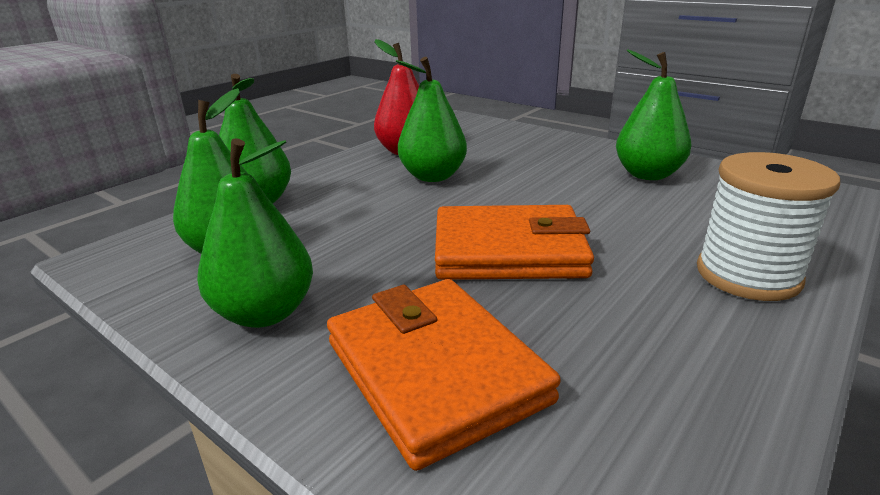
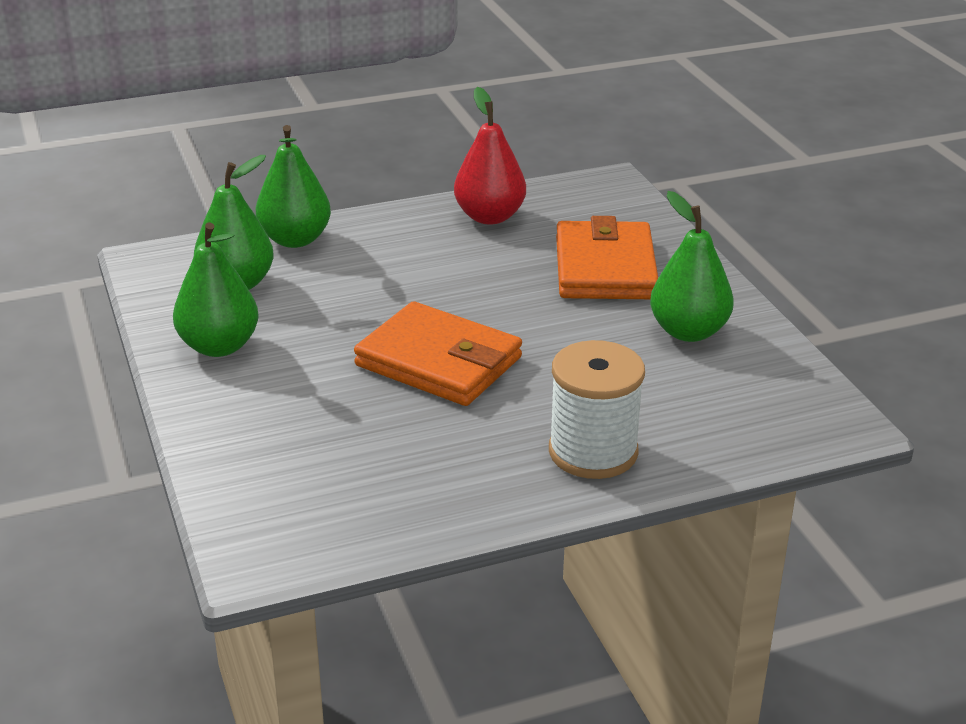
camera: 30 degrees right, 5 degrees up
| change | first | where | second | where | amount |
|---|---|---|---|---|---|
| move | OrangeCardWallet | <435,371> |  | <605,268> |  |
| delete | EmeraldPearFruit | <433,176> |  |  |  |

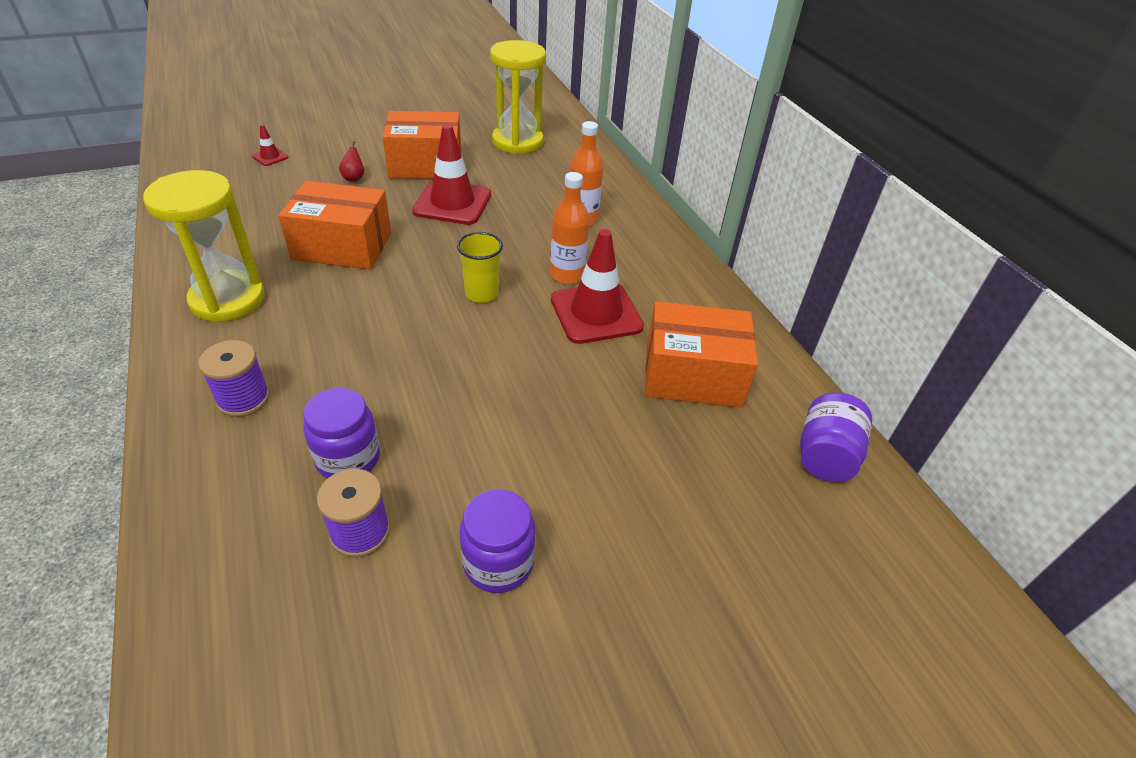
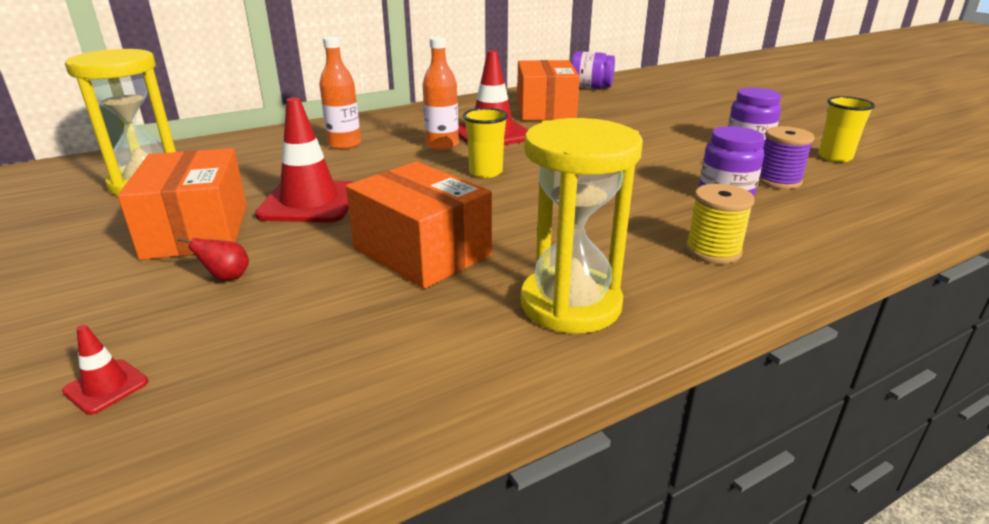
camera: 95 degrees left, 15 degrees down
| change | first | where | second | where | amount |
|---|---|---|---|---|---|
| rotate | OrangeBox | <342,246> |  | <422,252> | 45 degrees counterclockwise |
| recolor | VioletBobbin | <243,399> | YellowBobbin | <713,251> |  |
| insert |  |  | YellowTumbler | <835,157> |  |

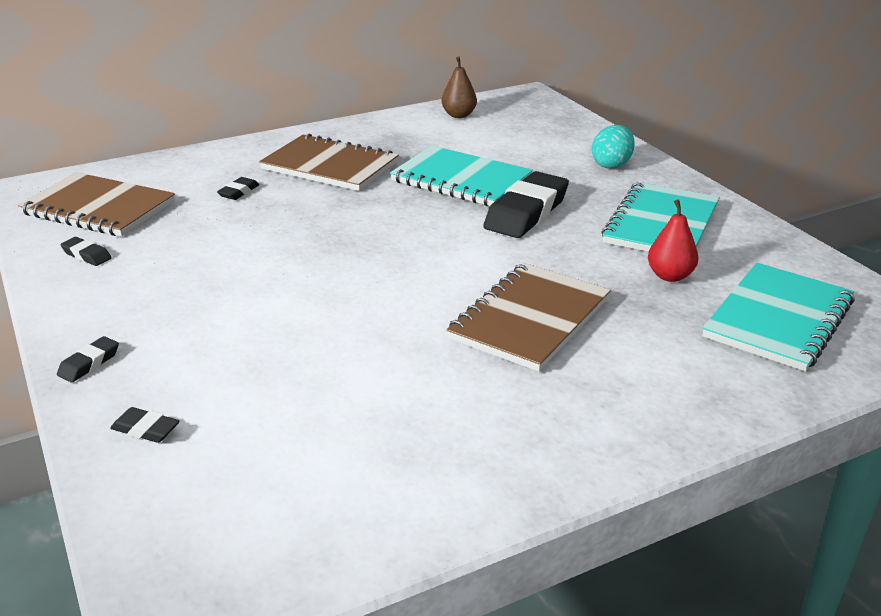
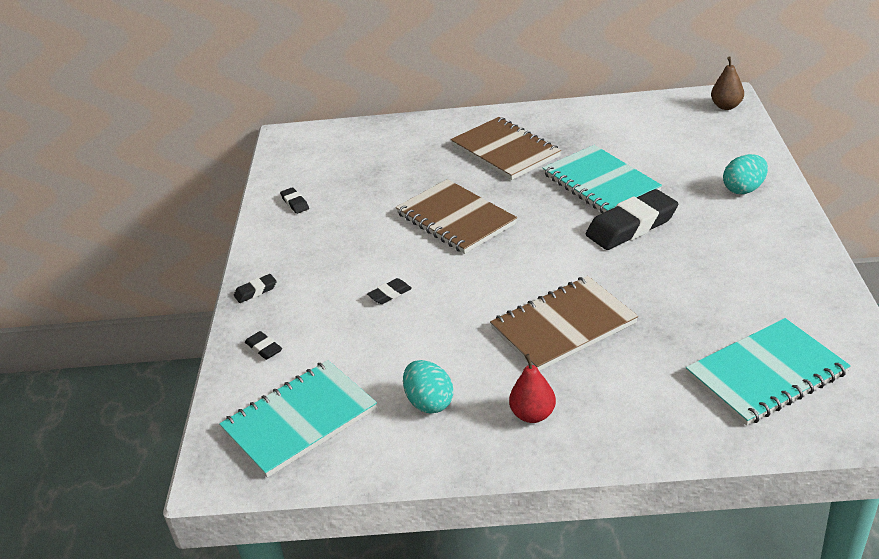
camera: 30 degrees right, 5 degrees up
| change | first | where | second | where | amount |
|---|---|---|---|---|---|
| move | TealNotebook | <661,224> |  | <299,420> |  |
| move | BlackEraser | <238,192> |  | <390,294> |  |
| move | RussetNotebook | <98,208> |  | <455,219> |  |
| insert |  |  | TealEgg | <429,402> |  |
| move | CrimsonPearFruit | <670,276> |  | <533,414> |  |
| move | RussetPearFruit | <459,115> |  | <726,106> |  |

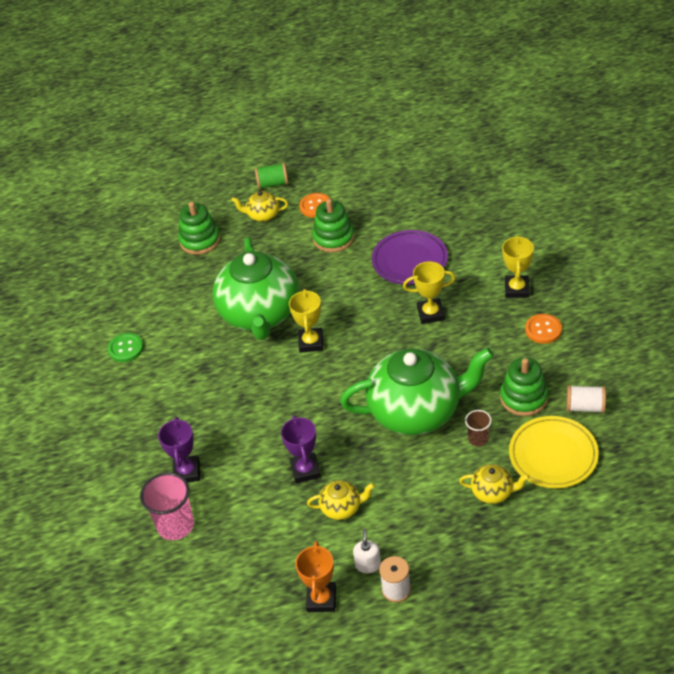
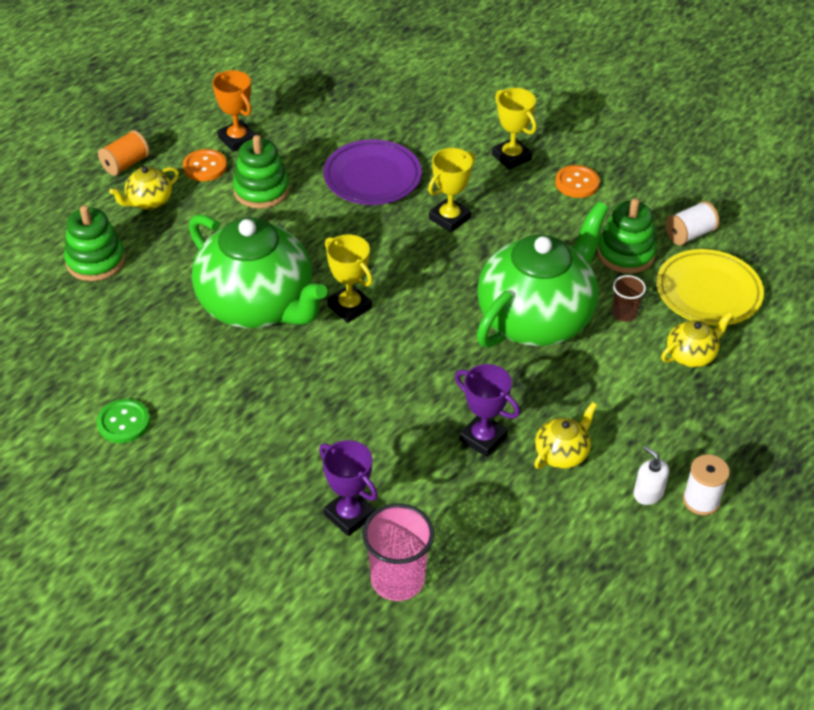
camera: 45 degrees left, 0 degrees up
| change | first | where | second | where | amount |
|---|---|---|---|---|---|
| recolor | EmeraldBobbin | <272,184> | OrangeBobbin | <126,164> |  |
| move | OrangeTrophy | <321,599> |  | <237,139> |  |

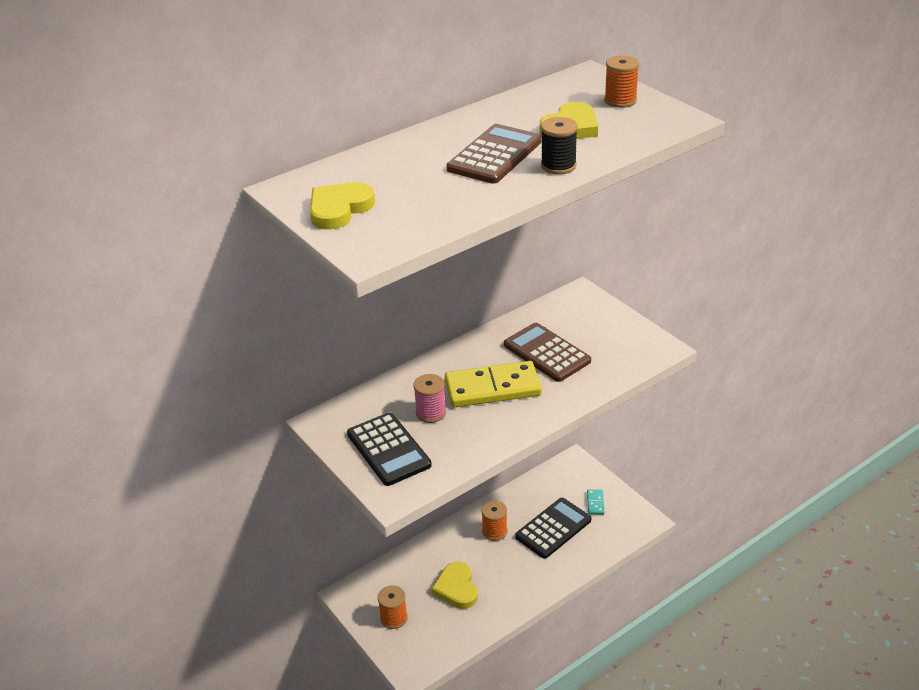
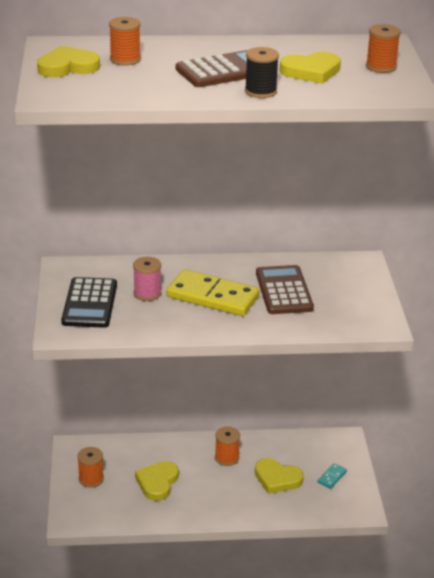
camera: 30 degrees right, 5 degrees down
| change | first | where | second | where | amount |
|---|---|---|---|---|---|
| insert |  |  | OrangeBobbin | <125,59> |  |
| replace | BlackCalculator | <553,528> | YellowLoveHeart | <277,479> |  |

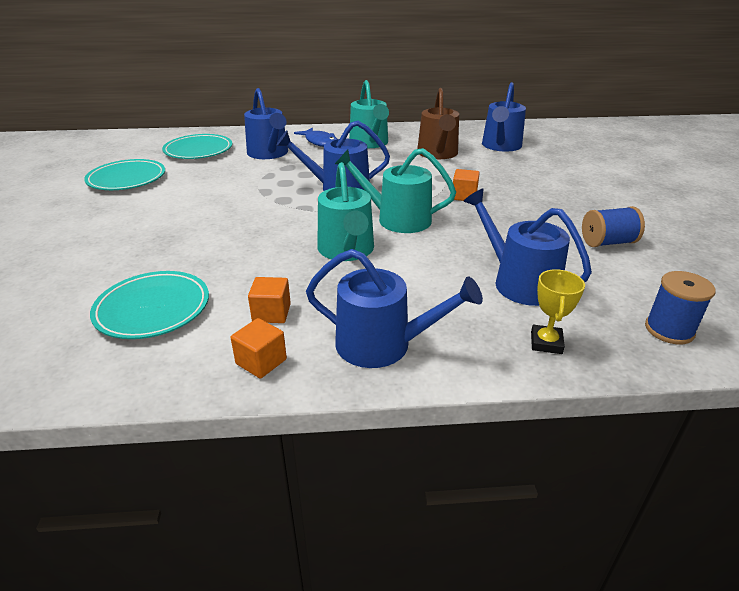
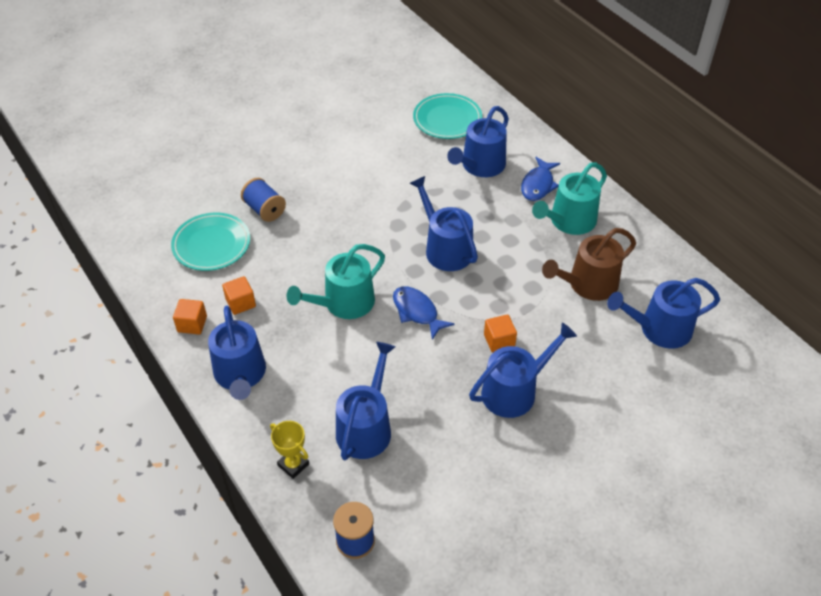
camera: 60 degrees right, 15 degrees up
| change | first | where | second | where | amount |
|---|---|---|---|---|---|
| move | CobaltBobbin | <607,242> |  | <265,210> |  |
| rotate | YellowTrophy | <546,343> |  | <293,465> | 60 degrees clockwise |
| replace | TealSprinklingCan | <397,219> | CobaltFishFigure | <417,312> |  |
| insert |  |  | CobaltSprinklingCan | <514,391> |  |
| delete | TealFlatDish | <127,179> |  |  |  |

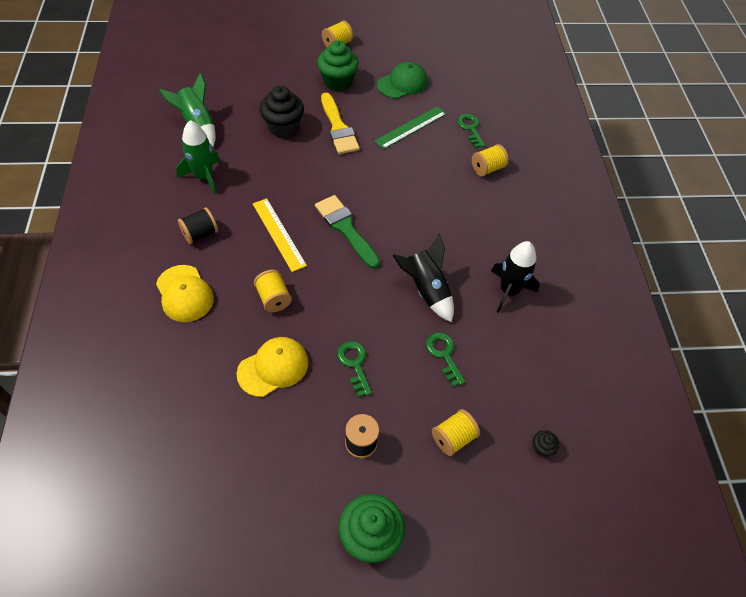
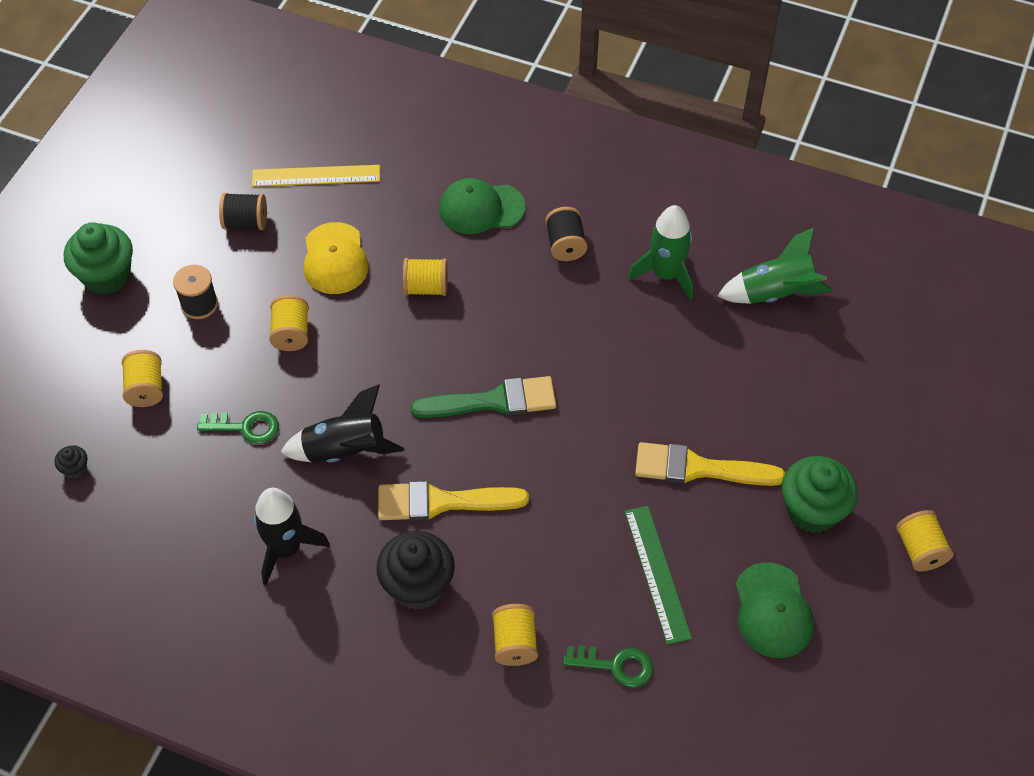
camera: 120 degrees right, 0 degrees up
| change | first | where | second | where | amount |
|---|---|---|---|---|---|
| insert |  |  | BlackBobbin | <245,222> |  |
| move | YellowRuler | <278,234> |  | <316,176> |  |
| replace | EmeraldKey | <354,364> | YellowBobbin | <291,333> |  |
| move | BlackFairyCake | <283,127> |  | <417,586> |  |
| insert |  |  | YellowBrush | <442,502> |  |
| recolor | YellowPeakedCap | <184,293> | EmeraldPeakedCap | <481,208> |  |

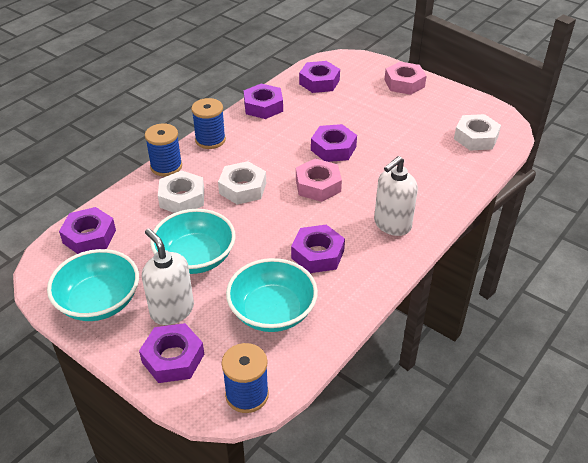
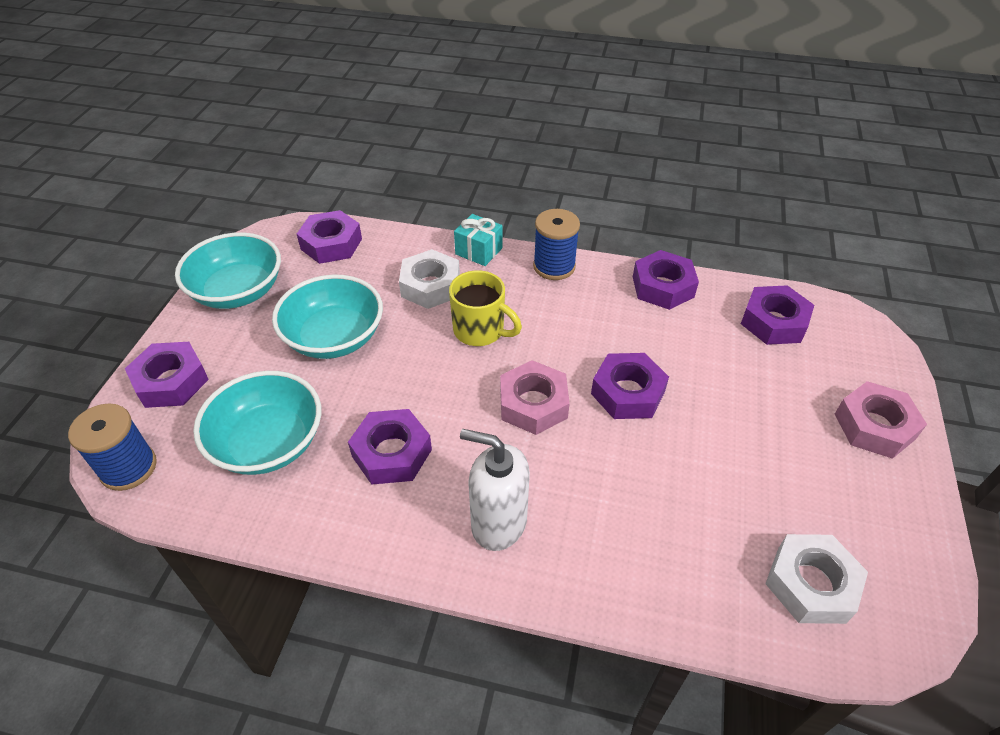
camera: 65 degrees right, 5 degrees up
| change | first | where | second | where | amount |
|---|---|---|---|---|---|
| replace | WhiteHexNut | <243,188> | YellowCoffeeMug | <480,331> |  |
| replace | CobaltBobbin | <166,166> | TealPresent | <478,251> |  |
| delete | WhitePumpBottle | <172,310> |  |  |  |

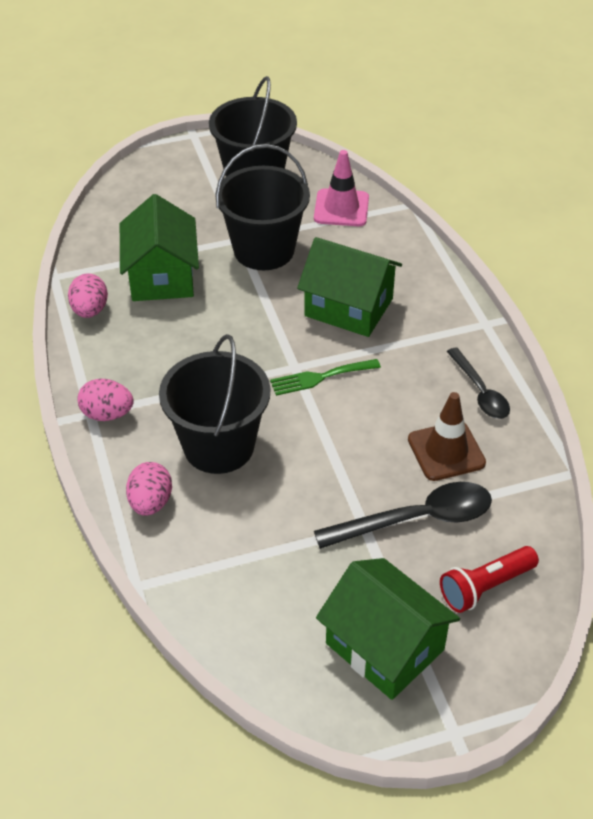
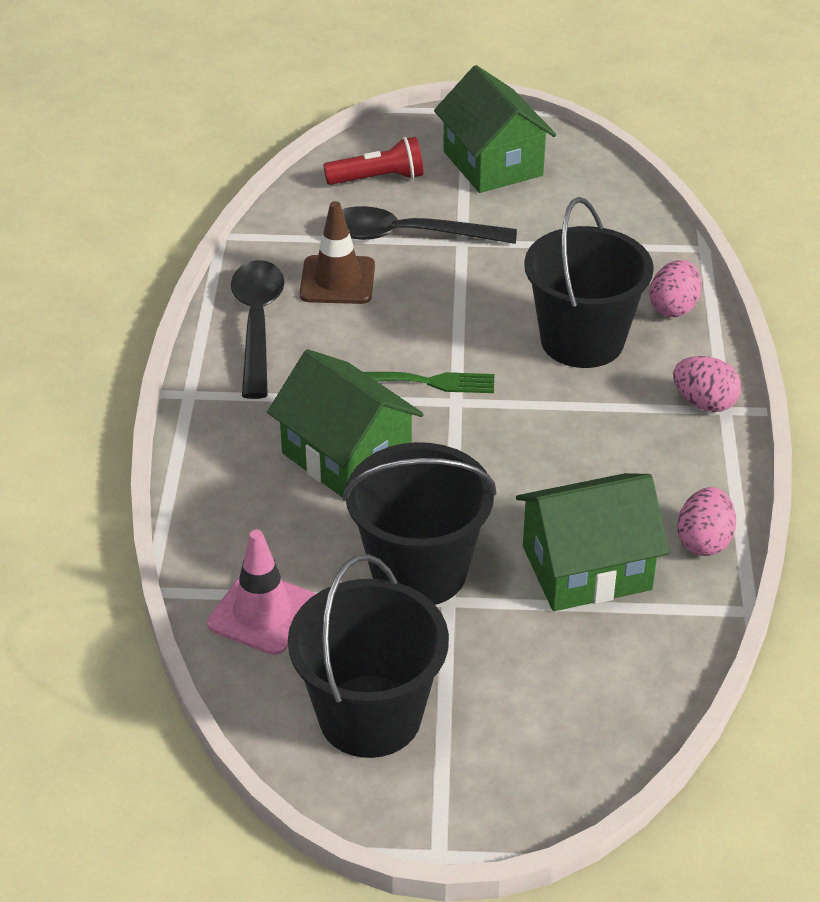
camera: 160 degrees left, 5 degrees down
| change | first | where | second | where | amount |
|---|---|---|---|---|---|
| resize | BlackTablespoon | <480,392> |  | <257,324> | x1.54 |
| rotate | EmeraldToyHouse | <162,276> |  | <586,568> | 60 degrees clockwise |

